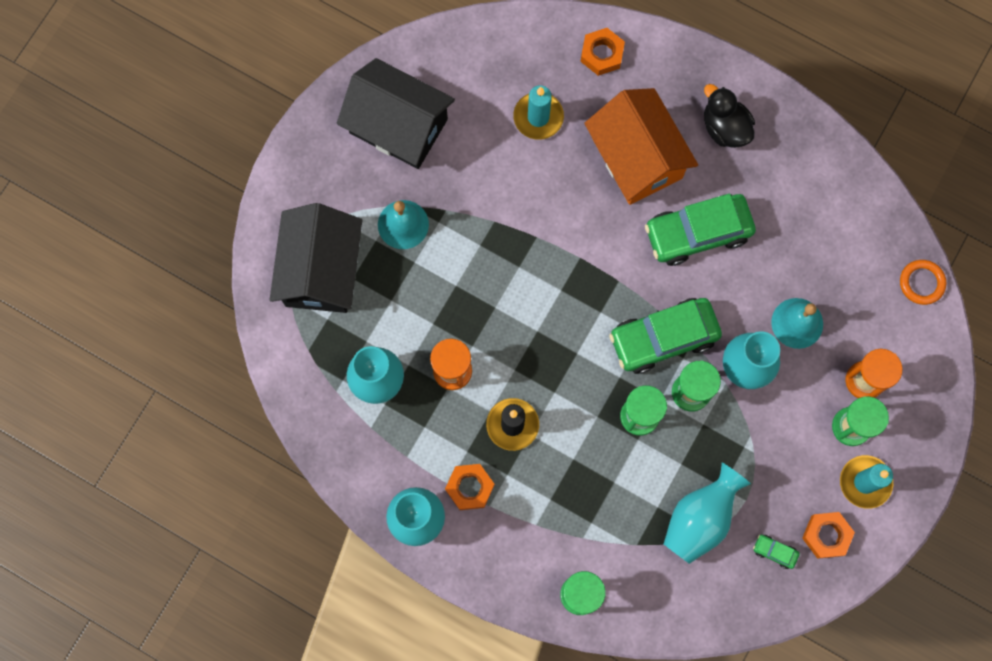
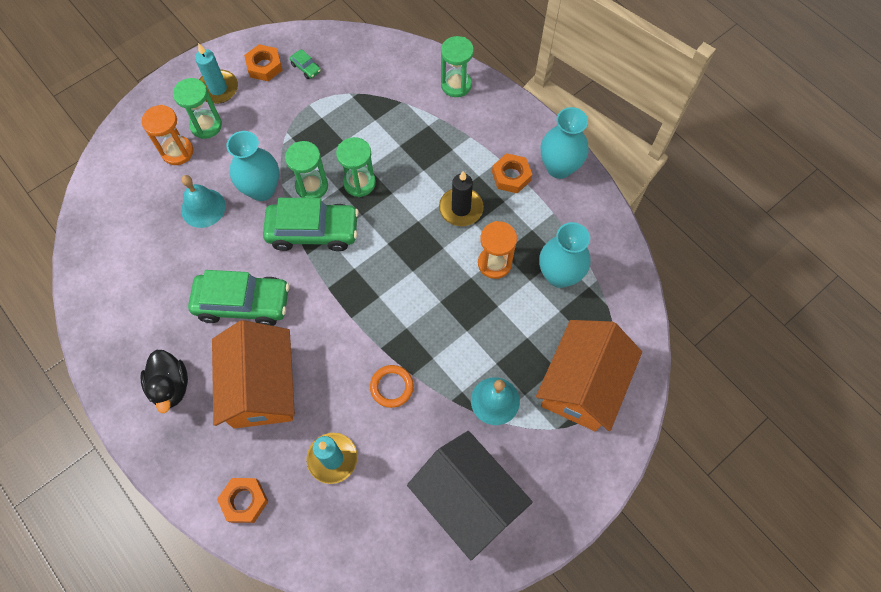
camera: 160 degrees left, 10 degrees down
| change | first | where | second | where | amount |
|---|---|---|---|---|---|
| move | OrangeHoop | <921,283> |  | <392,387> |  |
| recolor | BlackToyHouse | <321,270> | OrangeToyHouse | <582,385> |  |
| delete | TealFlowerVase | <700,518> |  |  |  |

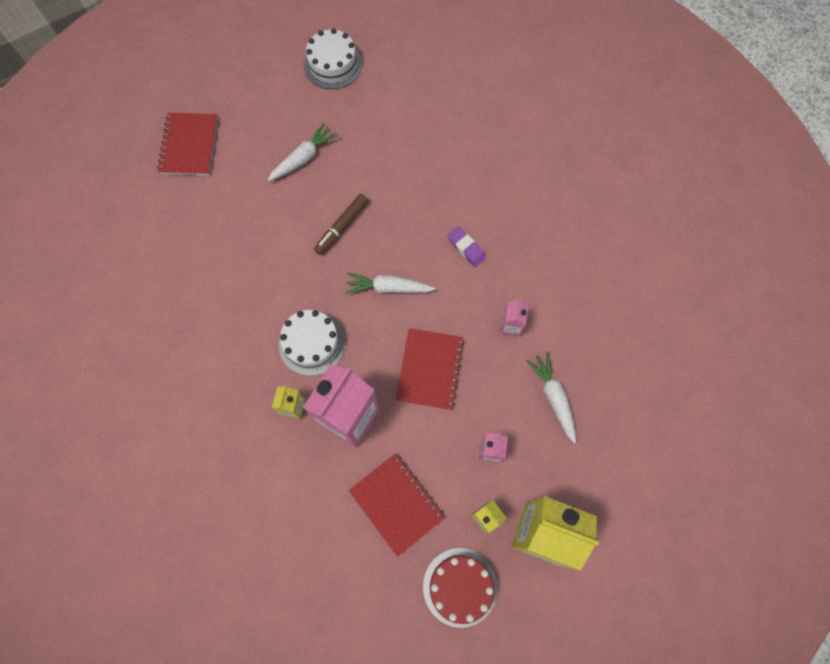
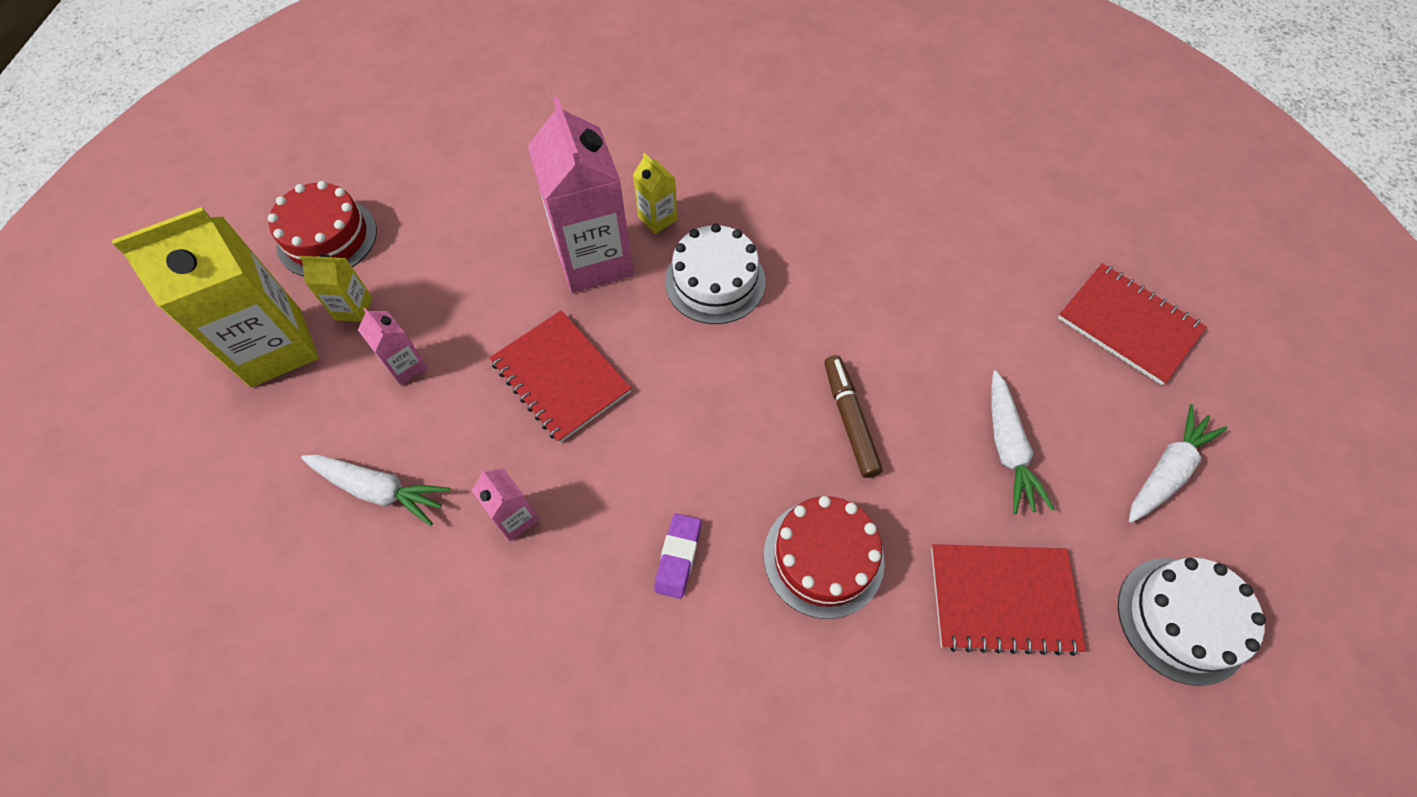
camera: 130 degrees right, 10 degrees down
| change | first | where | second | where | amount |
|---|---|---|---|---|---|
| rotate | VioletEraser | <466,248> |  | <678,557> | 75 degrees counterclockwise |
| insert |  |  | CrimsonCake | <823,557> |  |
| move | CrimsonNotebook | <396,504> |  | <1003,598> |  |
| move | WhiteToyCarrot | <388,288> |  | <1166,471> |  |

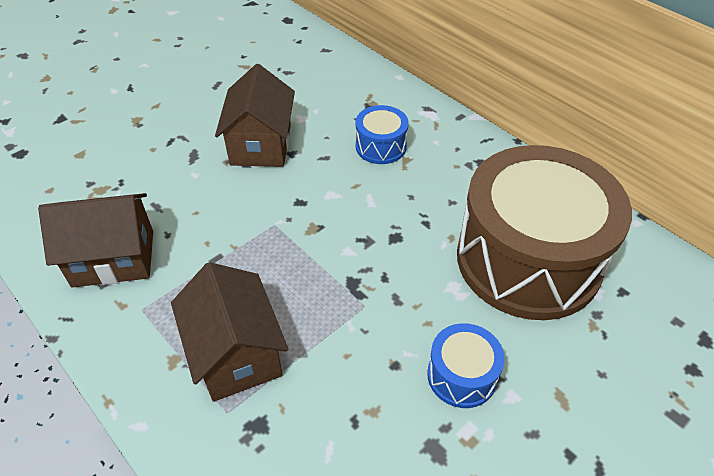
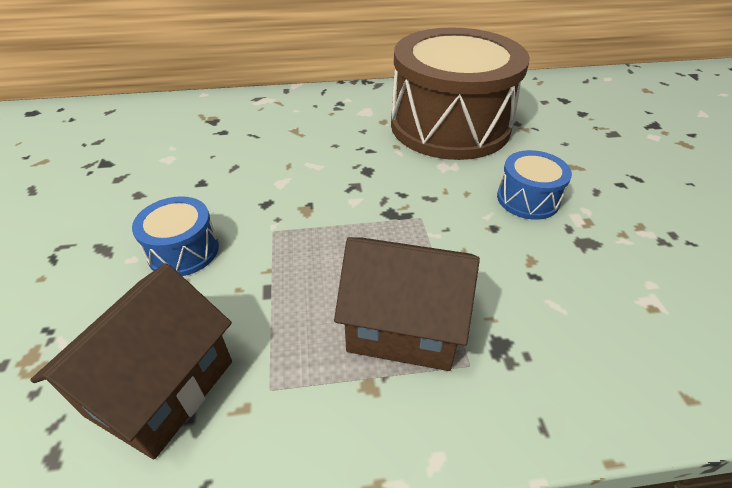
camera: 55 degrees left, 5 degrees down
| change | first | where | second | where | amount |
|---|---|---|---|---|---|
| move | CobaltToyDrum | <381,146> |  | <183,251> |  |
| delete | RussetToyHouse | <261,144> |  |  |  |

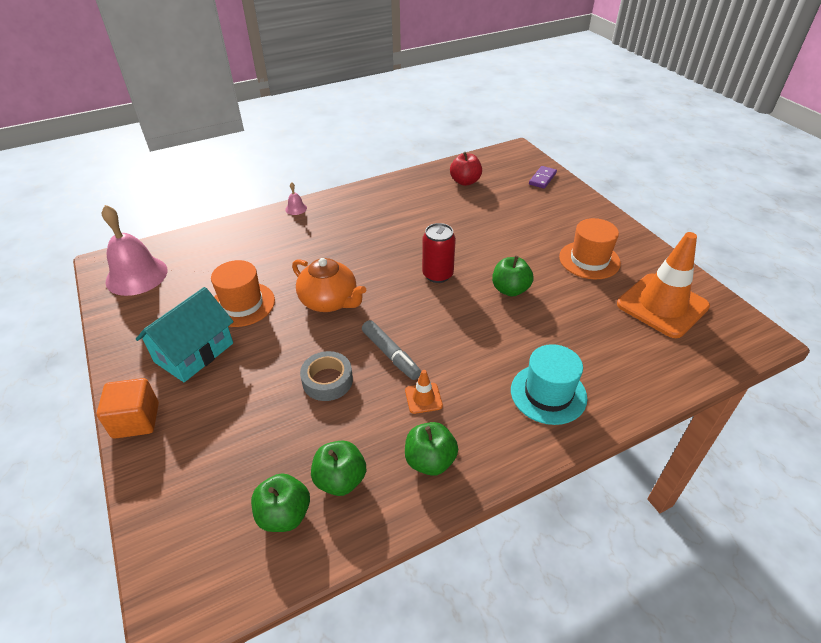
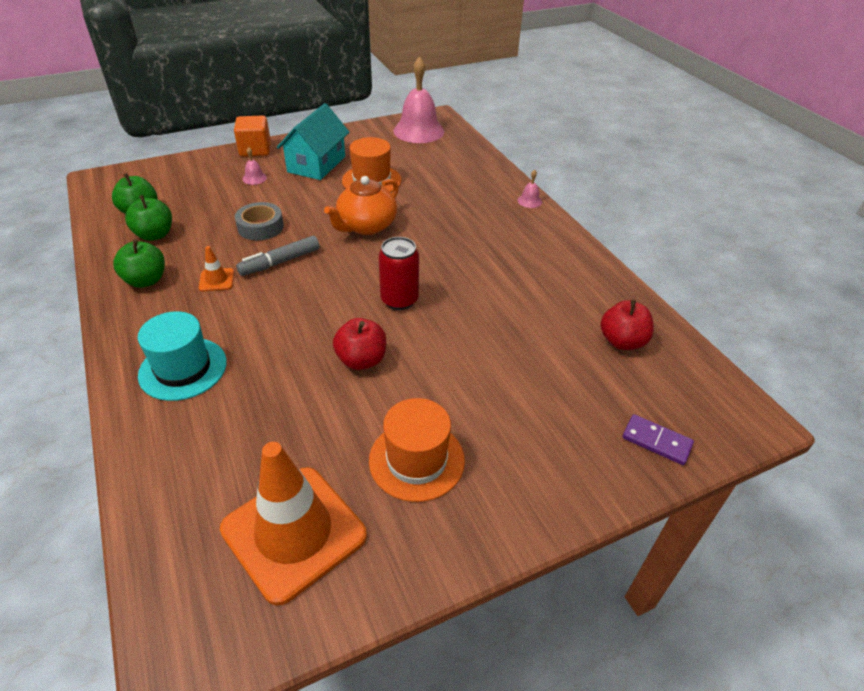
camera: 90 degrees right, 0 degrees up
| change | first | where | second | where | amount |
|---|---|---|---|---|---|
| insert |  |  | PinkSchoolBell | <254,178> |  |
| rotate | TealToyHouse | <194,352> |  | <316,164> | 75 degrees clockwise |
| recolor | EmeraldAppleFruit | <510,290> | CrimsonAppleFruit | <361,360> |  |

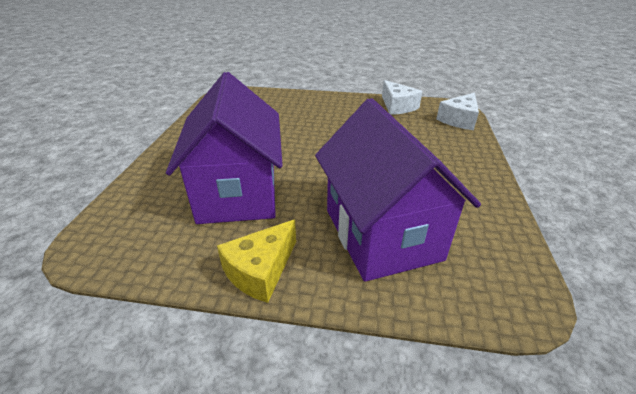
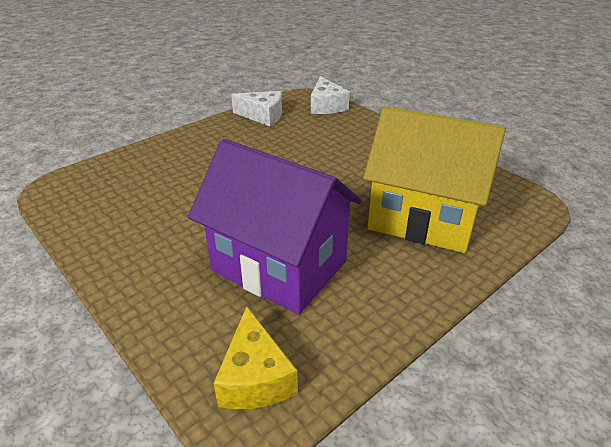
camera: 50 degrees left, 0 degrees up
| change | first | where | second | where | amount |
|---|---|---|---|---|---|
| move | YellowPieceOfCheese | <260,270> |  | <255,377> |  |
| recolor | VioletToyHouse | <382,234> | YellowToyHouse | <423,218> |  |

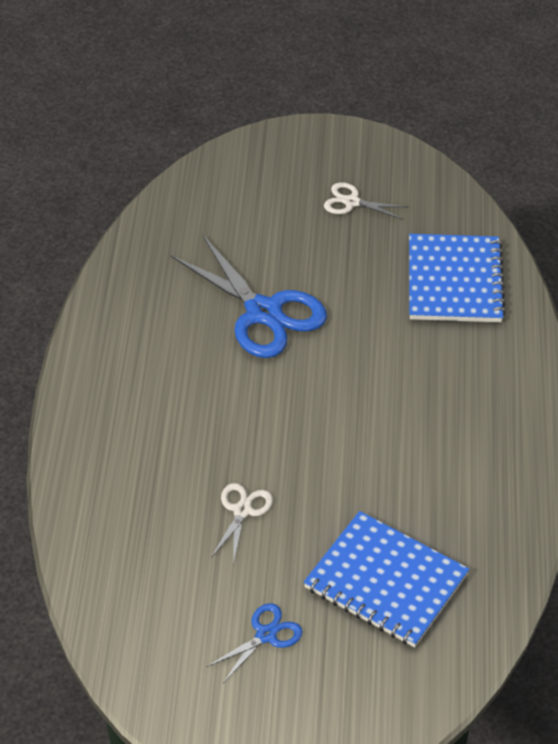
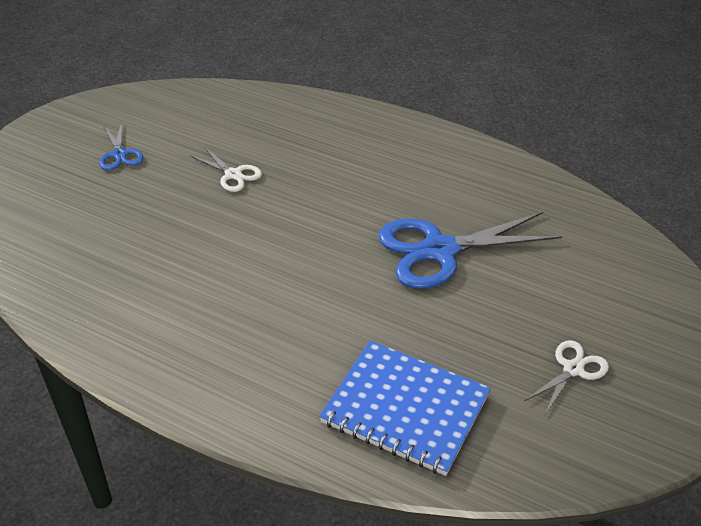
camera: 115 degrees right, 5 degrees down
| change | first | where | second | where | amount |
|---|---|---|---|---|---|
| delete | CobaltNotebook | <386,581> |  |  |  |

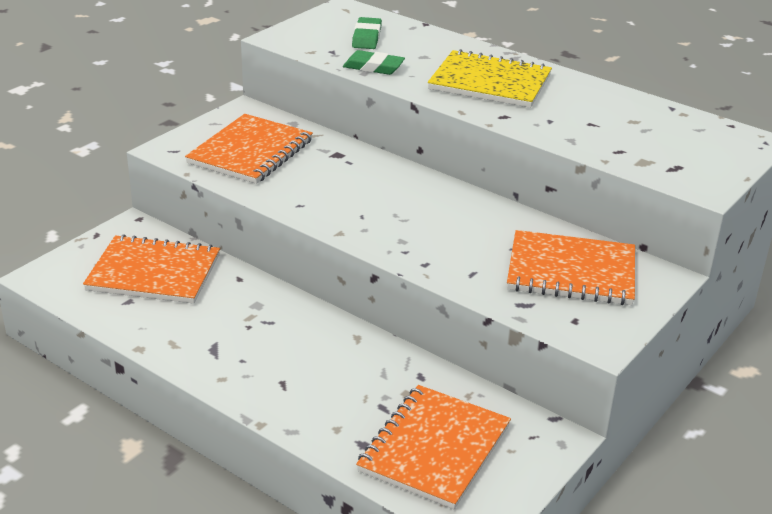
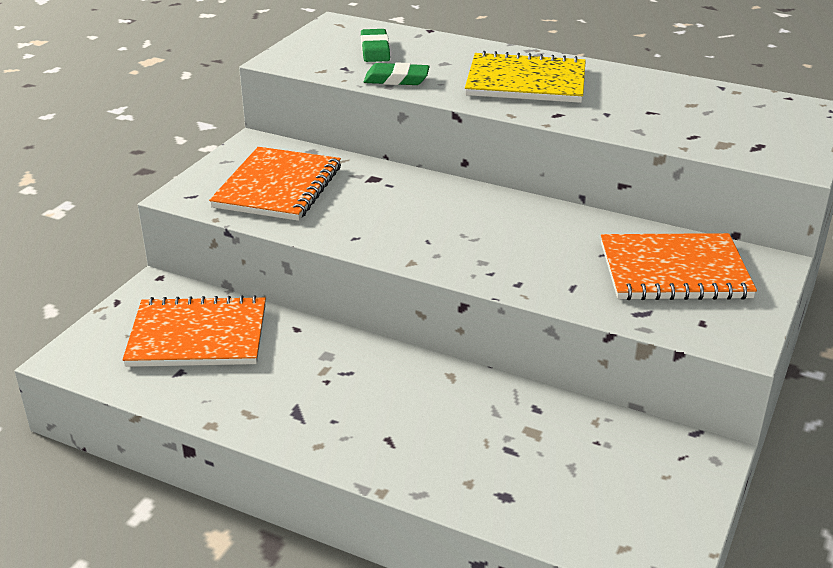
camera: 10 degrees left, 0 degrees up
| change | first | where | second | where | amount |
|---|---|---|---|---|---|
| delete | OrangeNotebook | <434,448> |  |  |  |

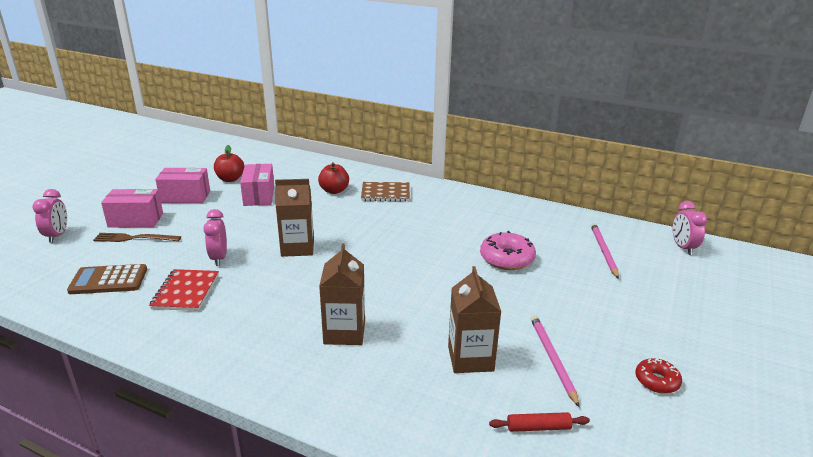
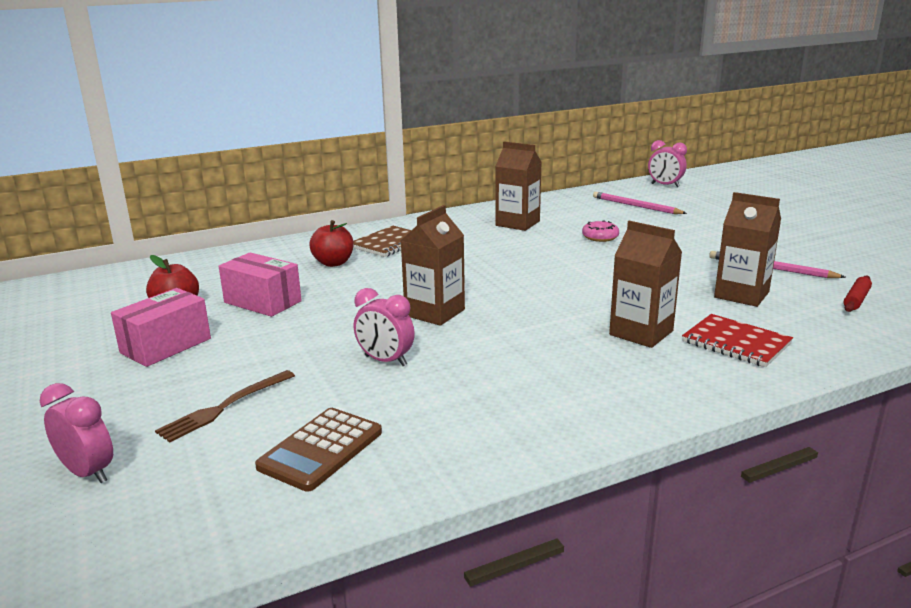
camera: 50 degrees left, 5 degrees down
| change | first | where | second | where | amount |
|---|---|---|---|---|---|
| insert |  |  | RussetCarton | <517,223> |  |
| resize | PinkDoughnut | <507,259> |  | <600,237> | x0.60 |
| move | CrimsonNotebook | <186,292> |  | <736,343> |  |
| delete | PinkBox | <136,220> |  |  |  |
| delete | CrimsonDoughnut | <657,381> |  |  |  |

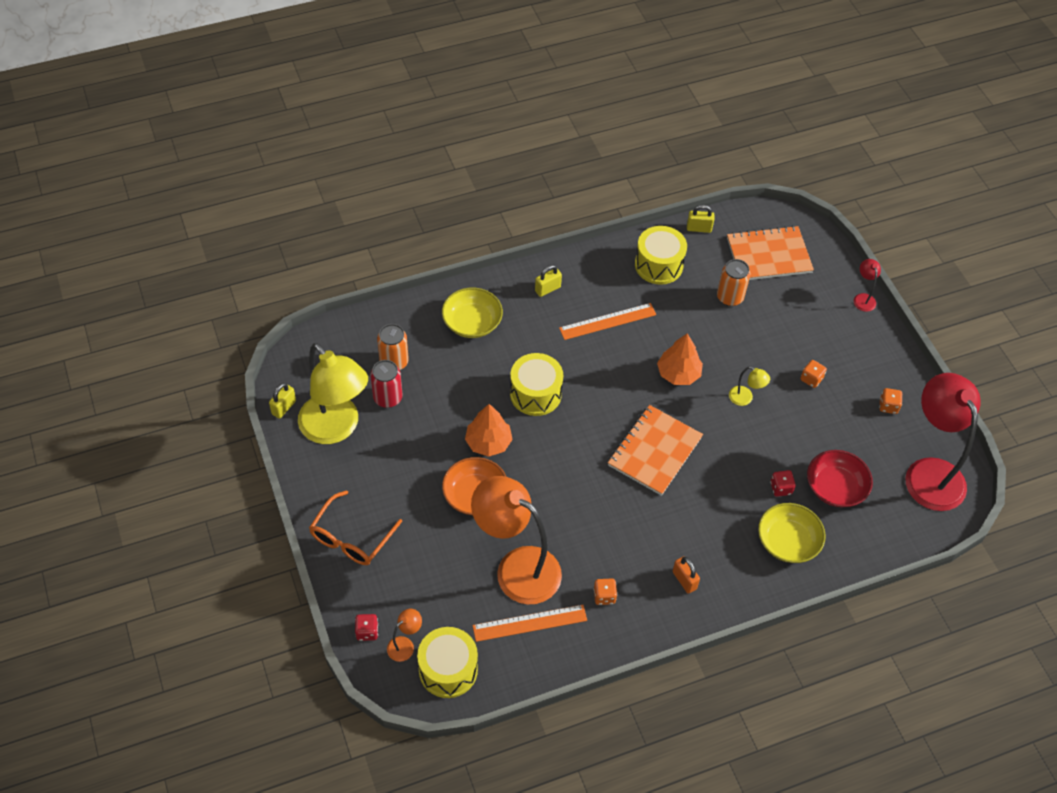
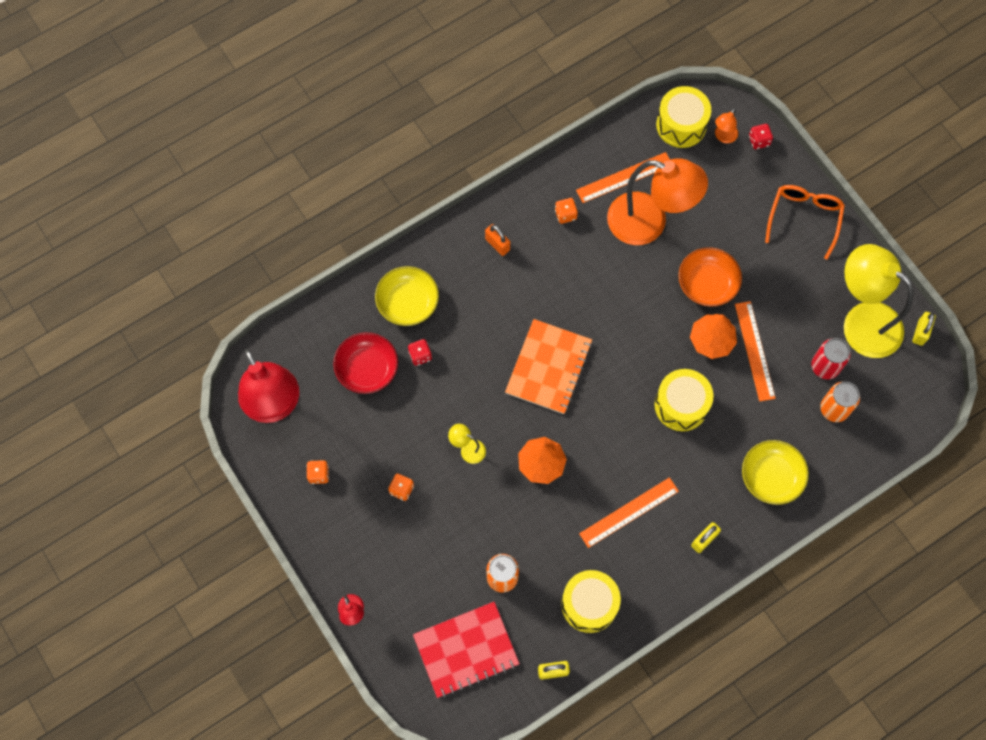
camera: 170 degrees right, 15 degrees up
| change | first | where | second | where | amount |
|---|---|---|---|---|---|
| recolor | OrangeNotebook | <768,255> | CrimsonNotebook | <466,650> |  |
| insert |  |  | OrangeRuler | <754,351> |  |

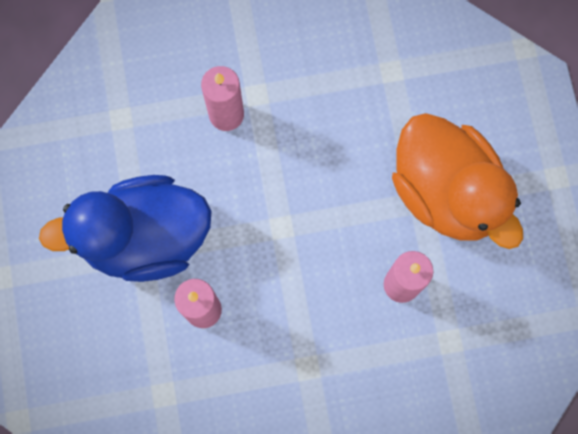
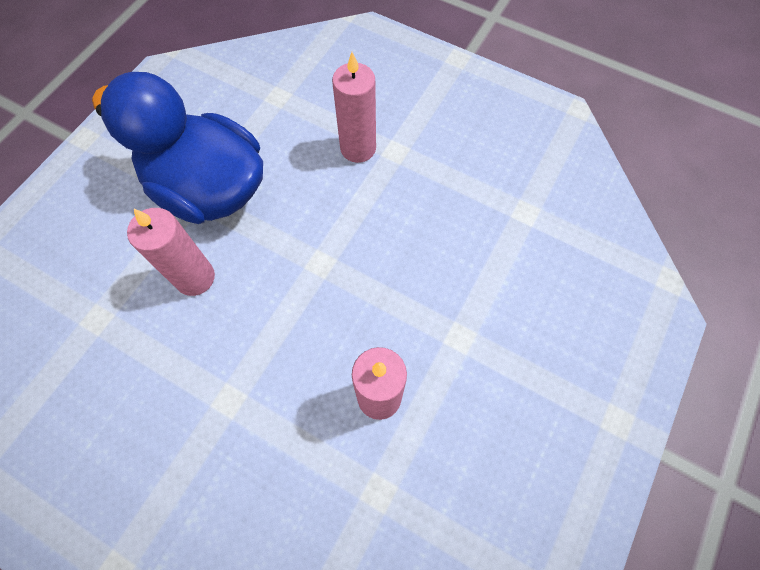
camera: 40 degrees right, 10 degrees down
| change | first | where | second | where | amount |
|---|---|---|---|---|---|
| delete | OrangeDuck | <446,192> |  |  |  |

